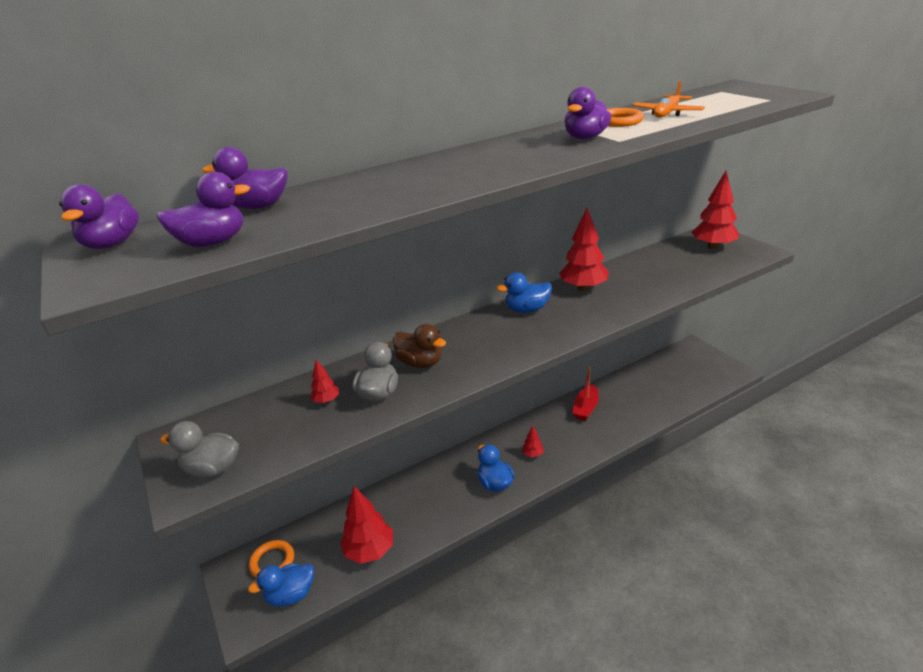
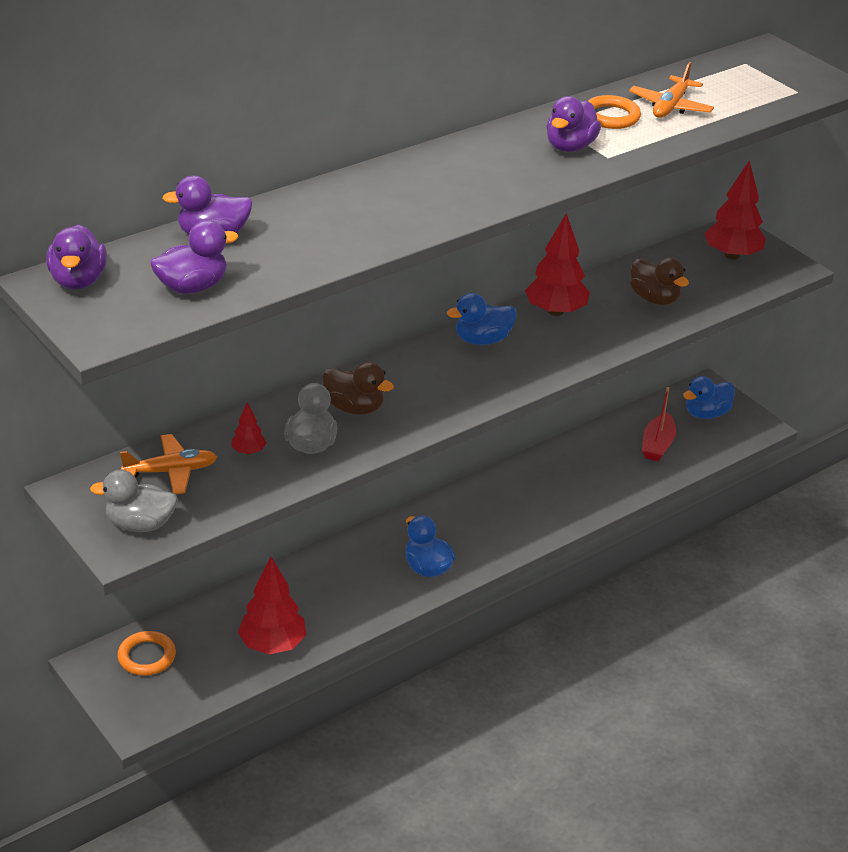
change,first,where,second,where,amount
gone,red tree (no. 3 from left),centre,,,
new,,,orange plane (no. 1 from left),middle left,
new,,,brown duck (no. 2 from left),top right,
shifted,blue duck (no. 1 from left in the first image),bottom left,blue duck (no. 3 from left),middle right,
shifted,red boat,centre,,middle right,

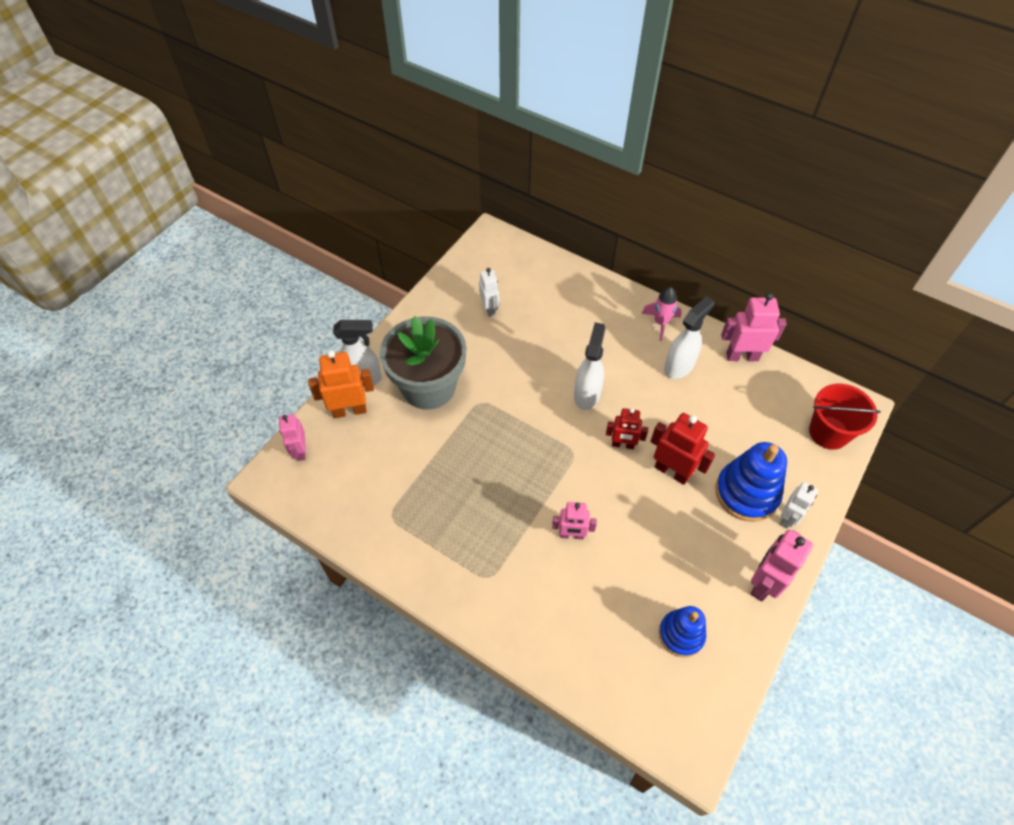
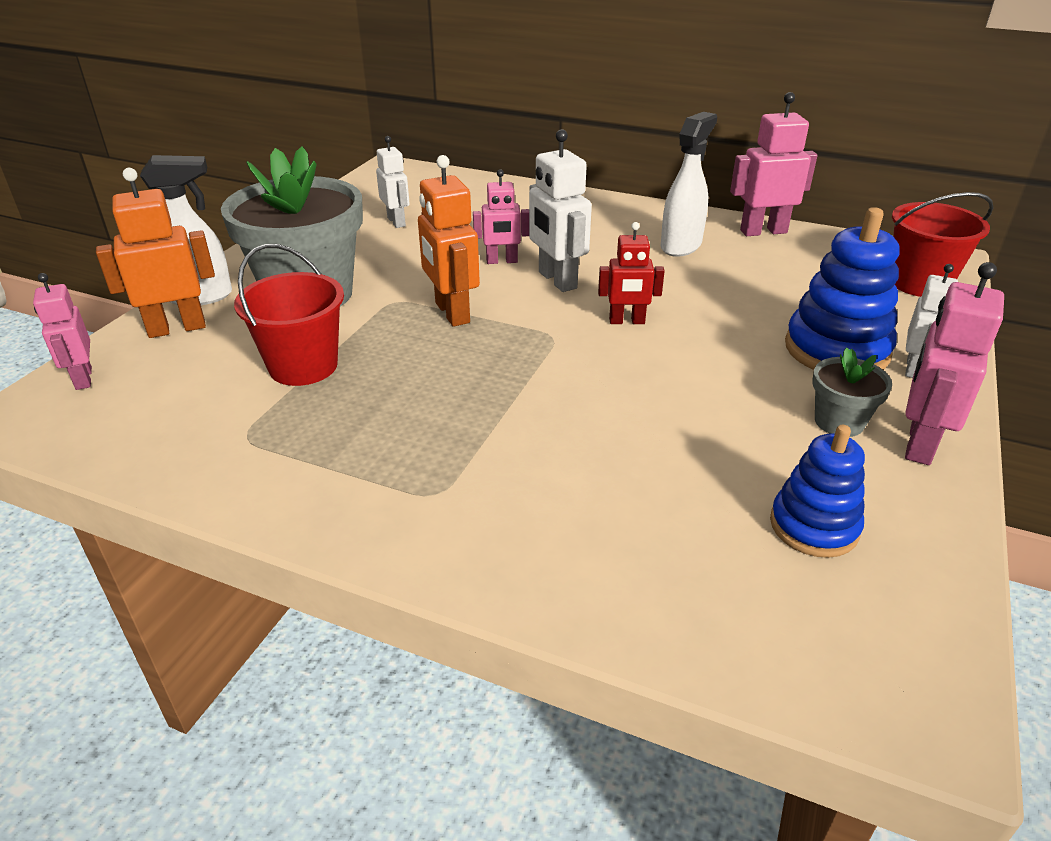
change,first,where,second,where,amount
gone,pink rocket,centre,,,
gone,red robot (no. 2 from left),middle right,,,
new,,,red bucket (no. 1 from left),middle left,
new,,,orange robot (no. 2 from left),top centre,
new,,,grey flower pot (no. 2 from left),middle right,
shifted,pink robot (no. 2 from left),centre,,top centre,
swapped,white spray bottle (no. 2 from left),centre,white robot (no. 2 from left),top centre,

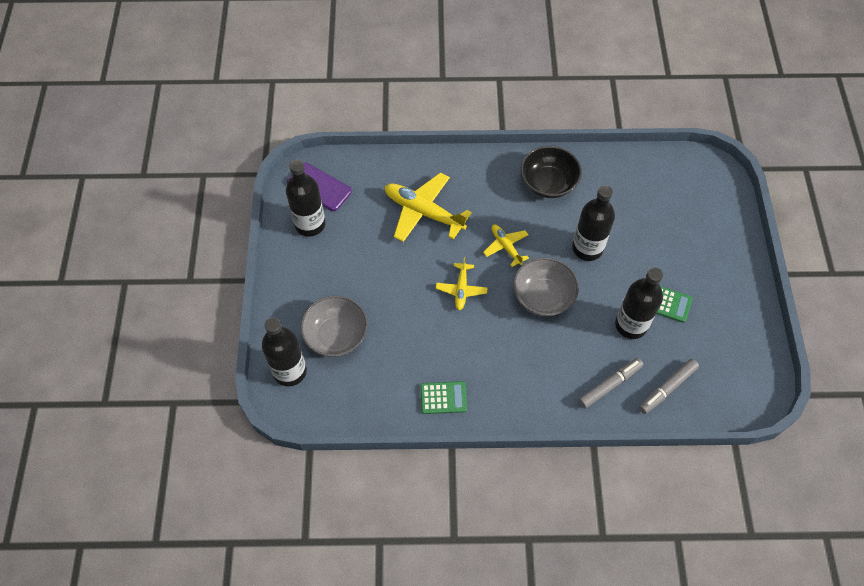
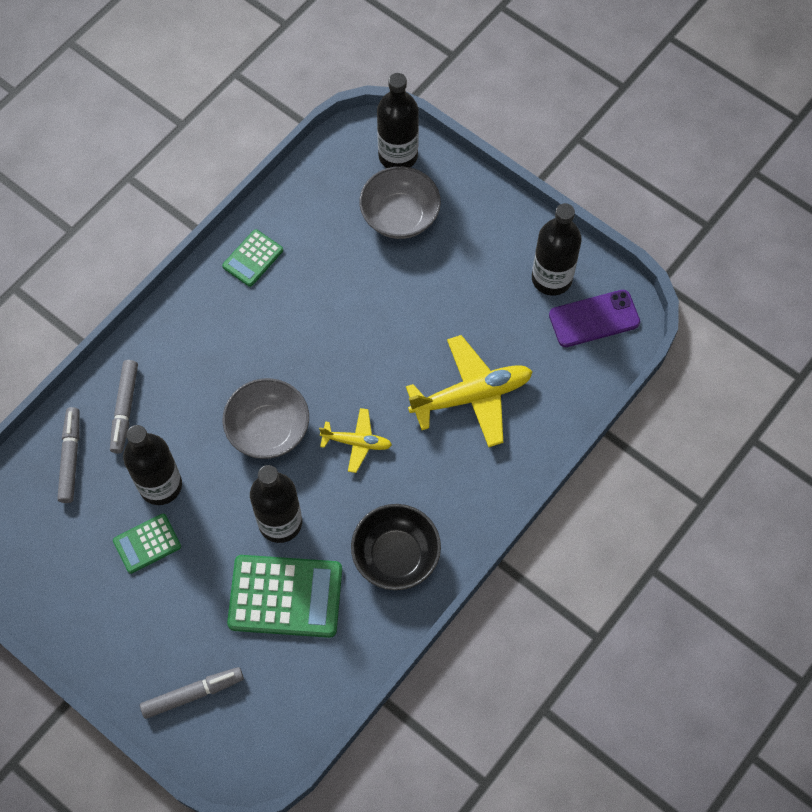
change,first,where,second,where,amount
gone,yellow plane (no. 2 from left),centre,,,
new,,,grey marker (no. 3 from left),bottom left,
new,,,green calculator (no. 3 from left),bottom centre,

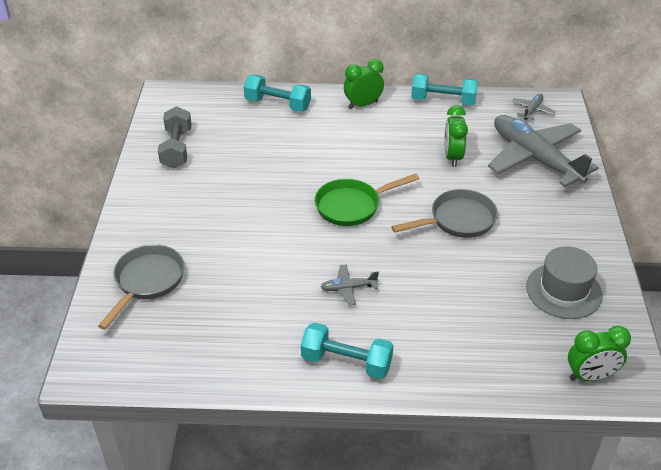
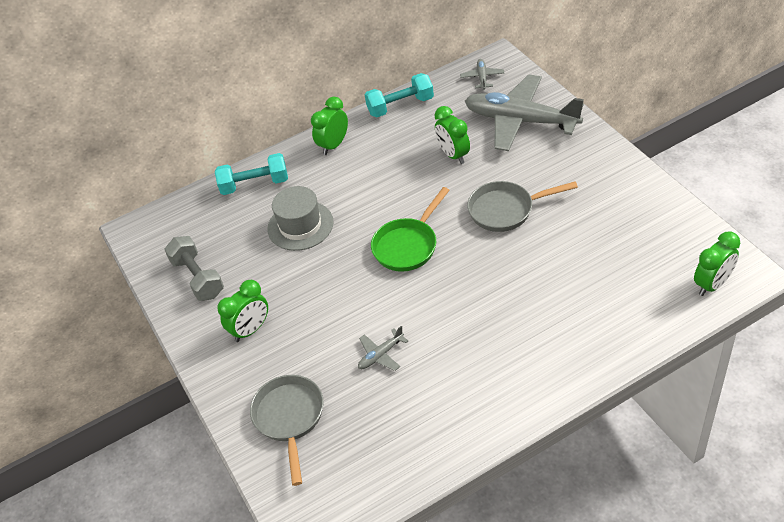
change,first,where,second,where,amount
gone,turquoise dumbbell (no. 2 from left),bottom centre,,,
new,,,green clock (no. 1 from left),middle left,
shifted,grey plane (no. 1 from left),centre,,bottom centre,
shifted,grey hat,middle right,,centre,
rotated,grey pan (no. 2 from left),middle right,,centre,135 degrees counterclockwise

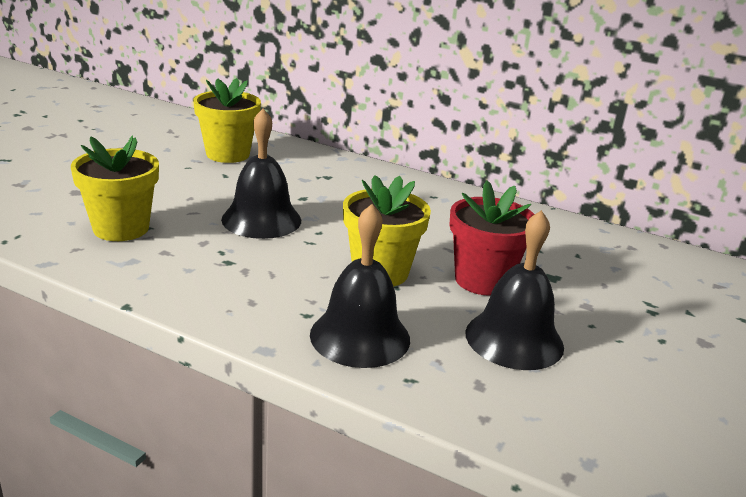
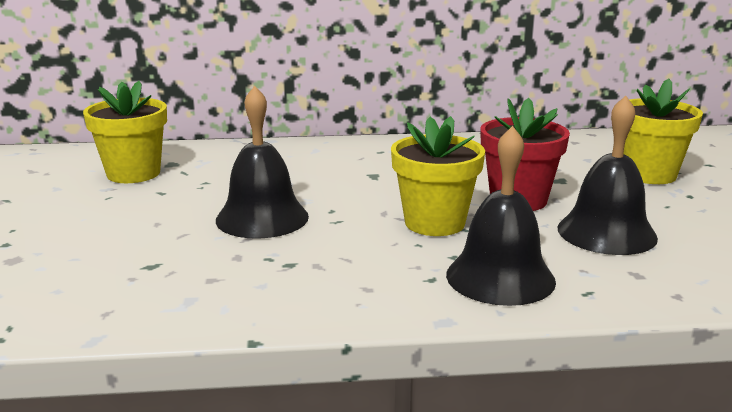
change,first,where,second,where,amount
shifted,yellow flower pot (no. 1 from left in the first image),middle left,yellow flower pot (no. 3 from left),top right,

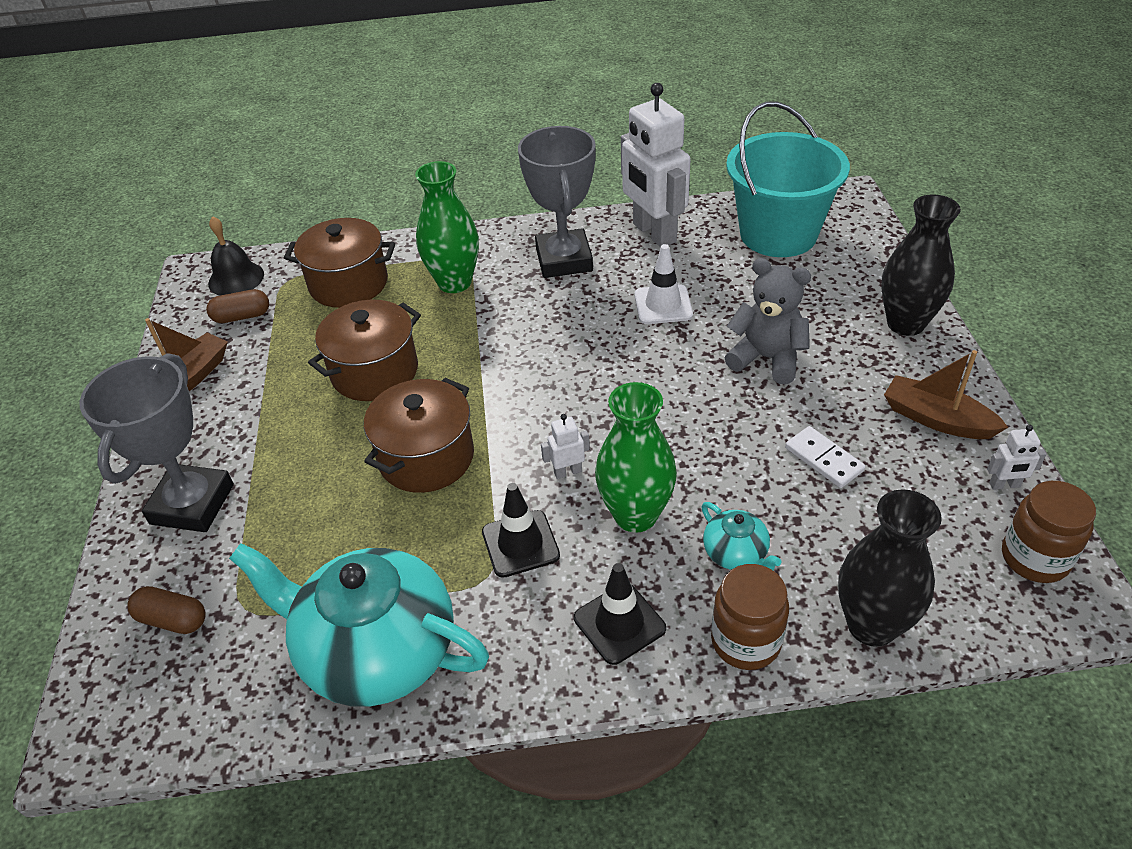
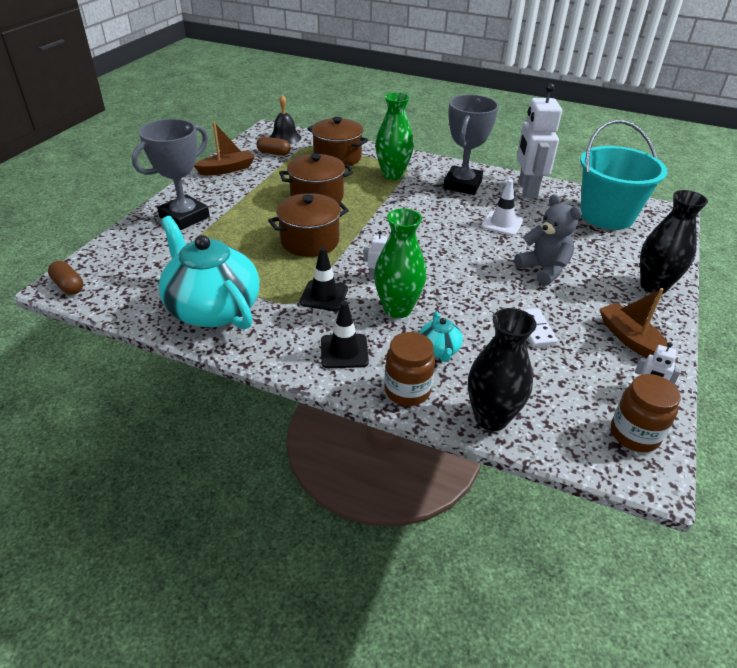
change,first,where,second,where,amount
shifted,brown capsule (no. 1 from left),bottom left,,middle left,

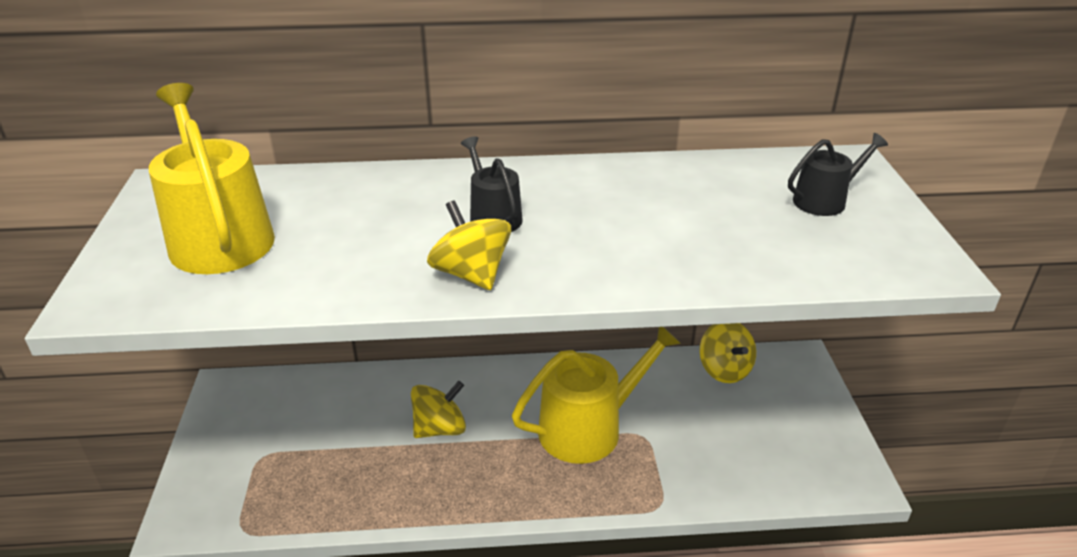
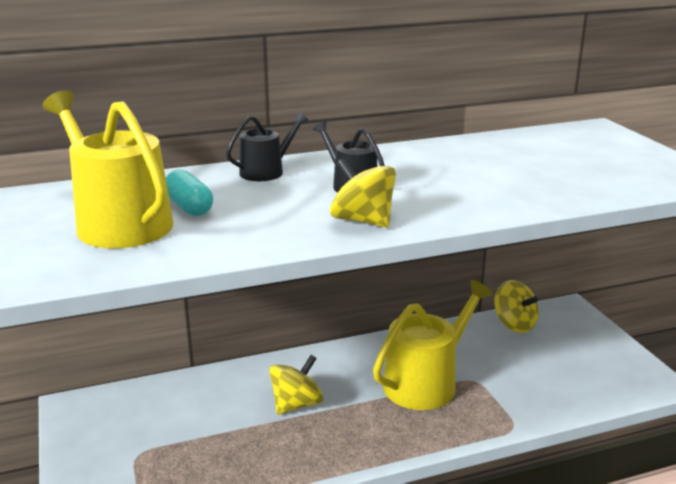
change,first,where,second,where,amount
new,,,turquoise capsule,middle left,
shifted,black watering can (no. 2 from left in the first image),top right,black watering can (no. 1 from left),top centre,

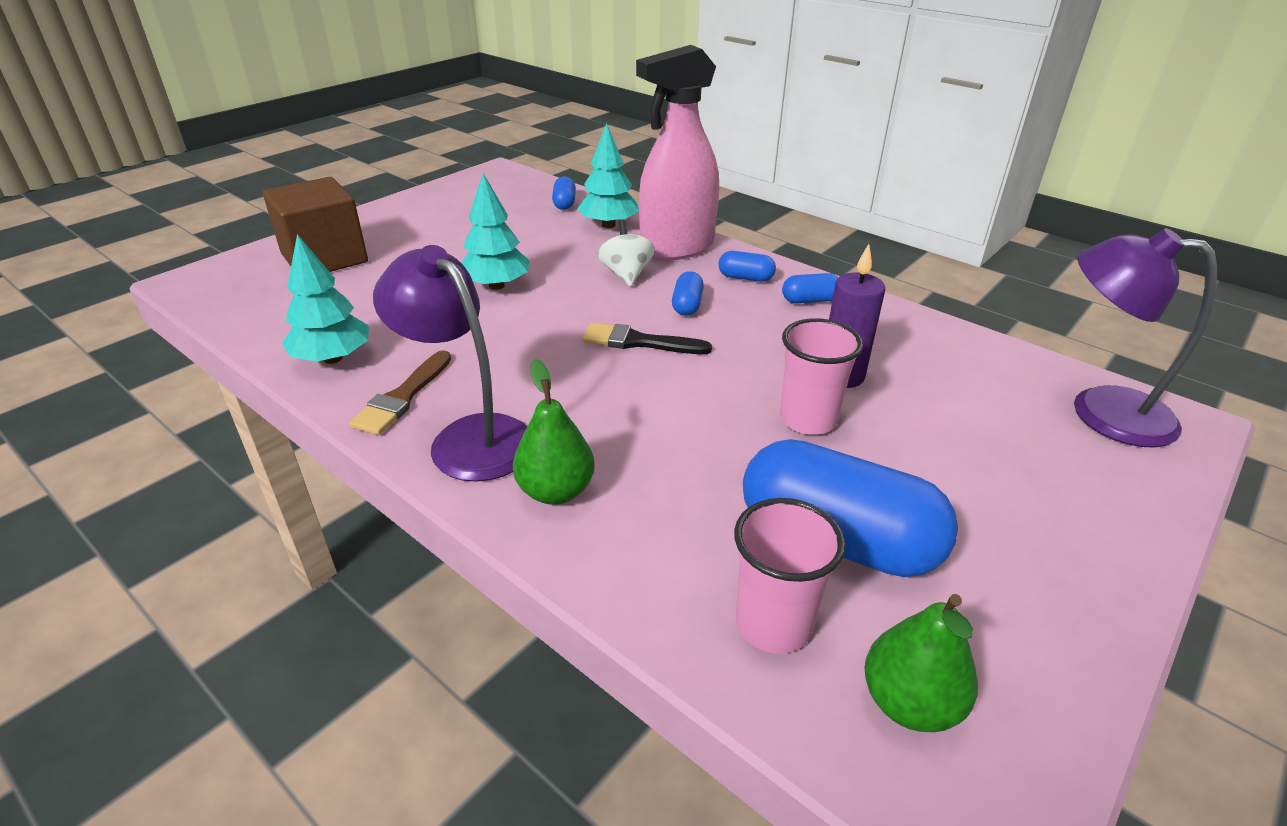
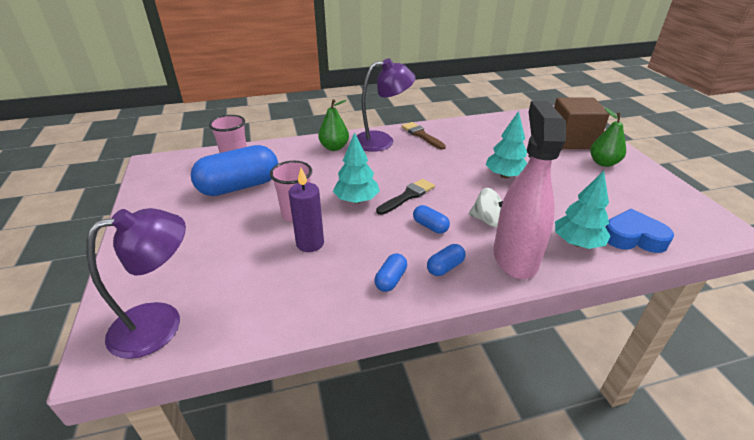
change,first,where,second,where,amount
shifted,turquoise tree (no. 1 from left),middle left,,centre,
shifted,green pear (no. 2 from left),bottom right,,top right,
swapped,blue capsule (no. 1 from left),top centre,blue heart,middle right,

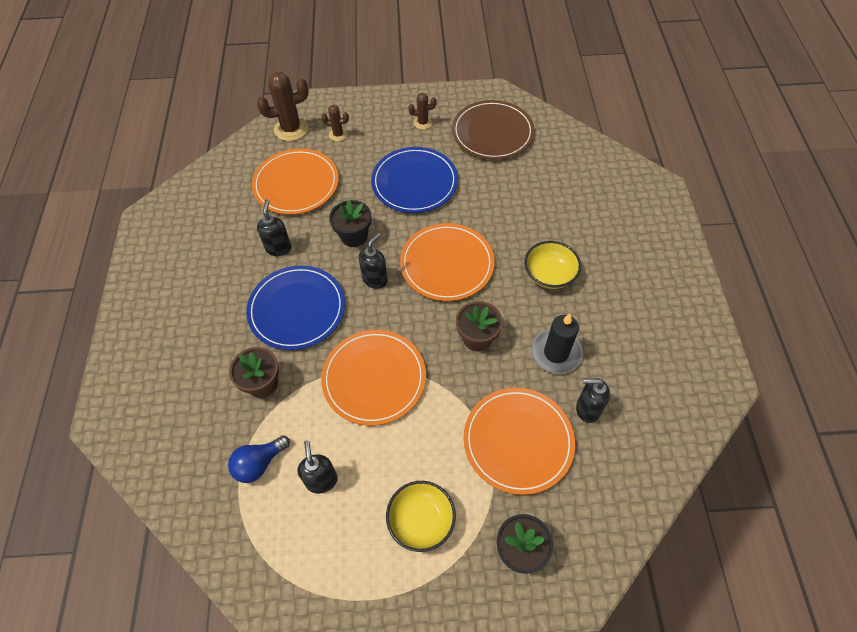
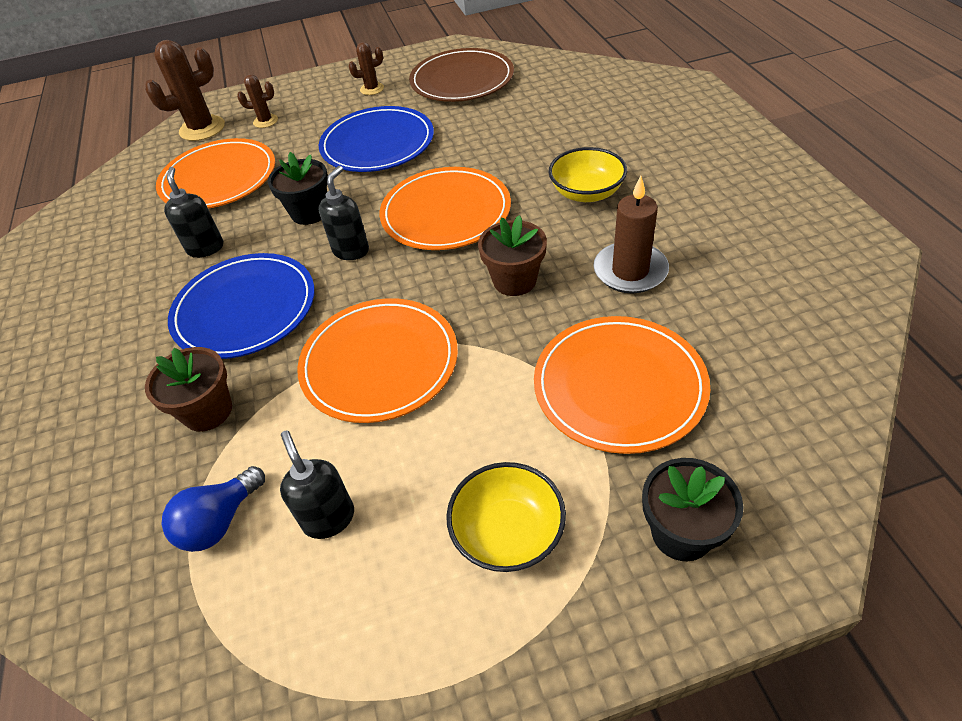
change,first,where,second,where,amount
gone,black soap dispenser (no. 4 from left),middle right,,,
repainted,black candle,centre,brown candle,top centre,

